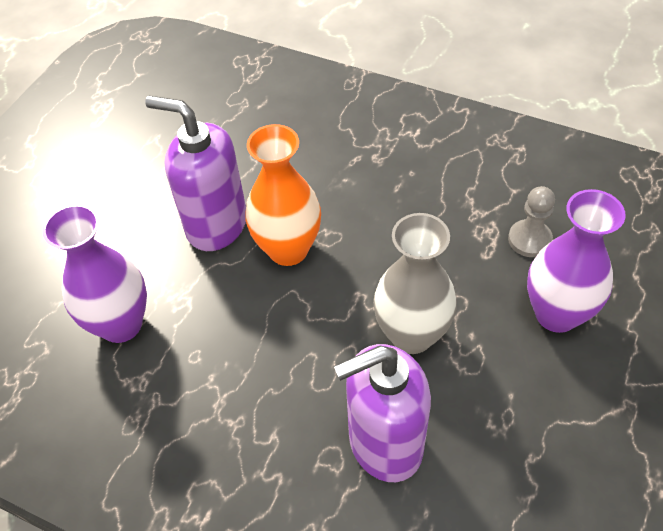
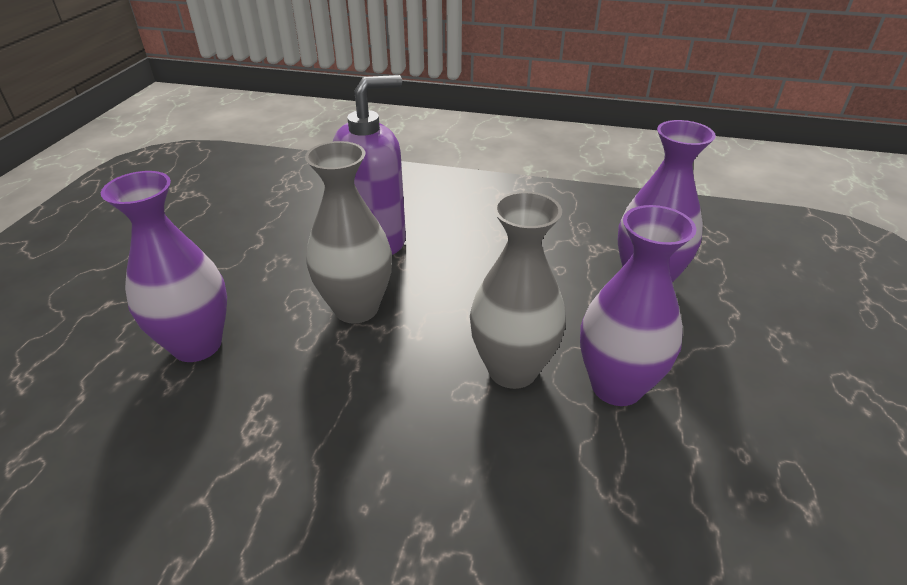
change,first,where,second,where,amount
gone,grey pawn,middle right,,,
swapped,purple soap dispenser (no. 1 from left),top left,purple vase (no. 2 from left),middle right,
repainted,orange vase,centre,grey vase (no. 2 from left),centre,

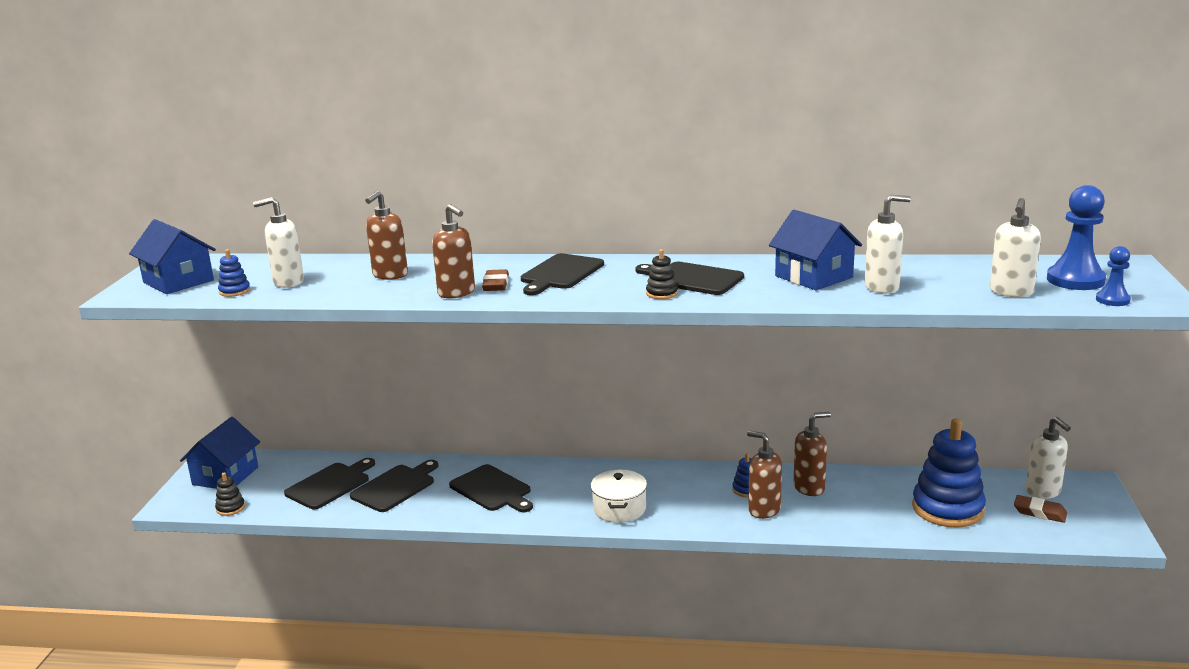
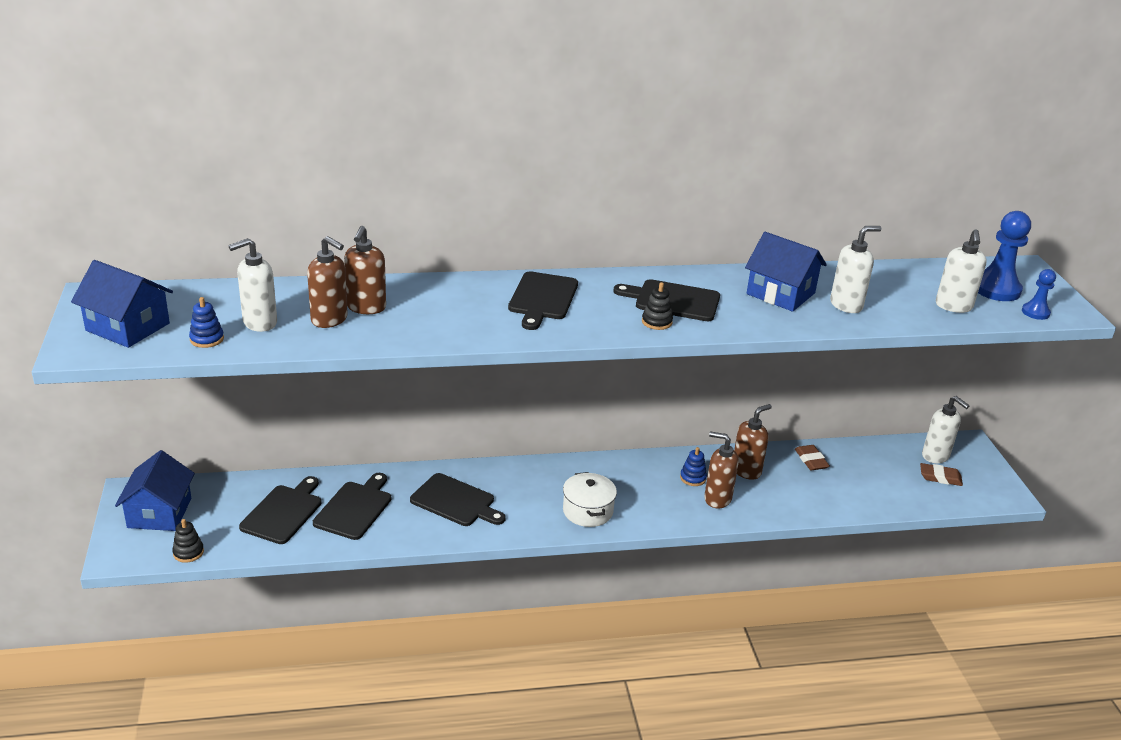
change,first,where,second,where,amount
gone,blue stacking toy (no. 3 from left),bottom right,,,
shifted,brown soap dispenser (no. 2 from left in the first image),centre,brown soap dispenser (no. 1 from left),middle left,
shifted,brown eraser (no. 1 from left),centre,,middle right,

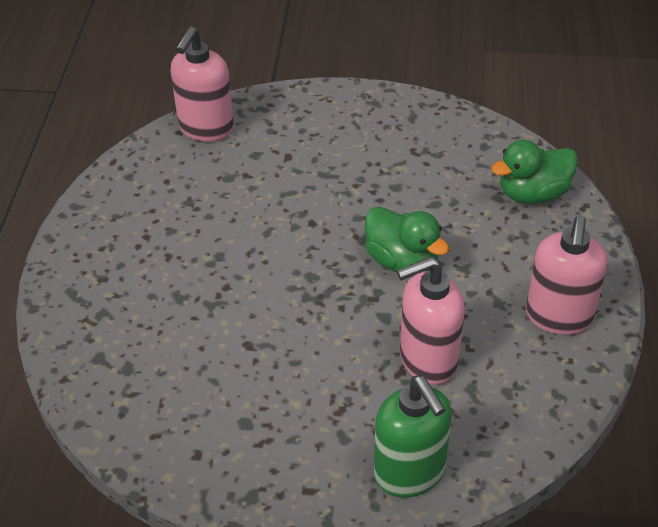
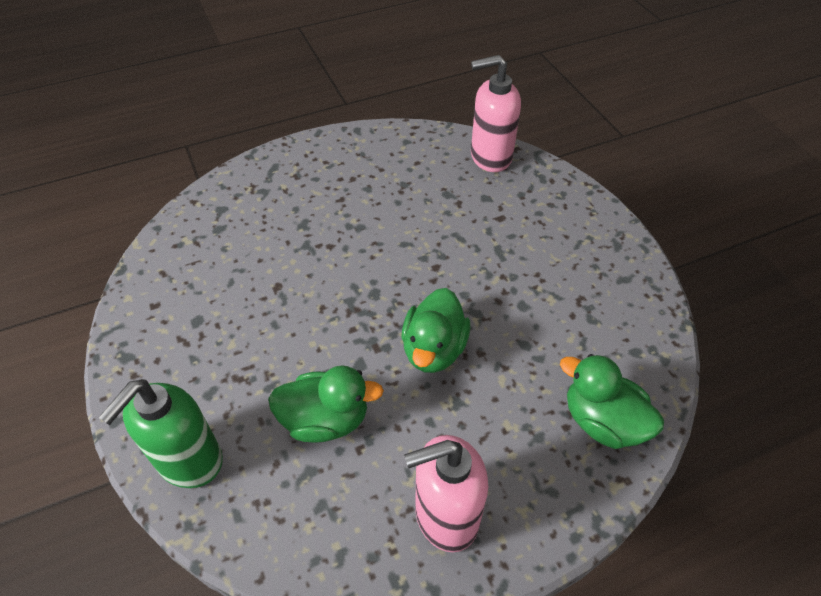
change,first,where,second,where,amount
swapped,pink soap dispenser (no. 2 from left),centre,green duck (no. 1 from left),bottom centre,

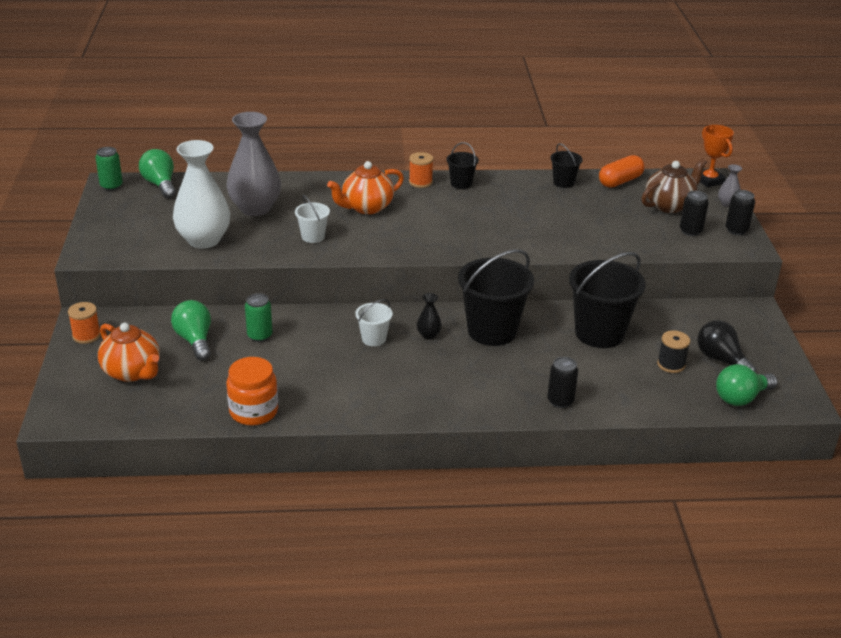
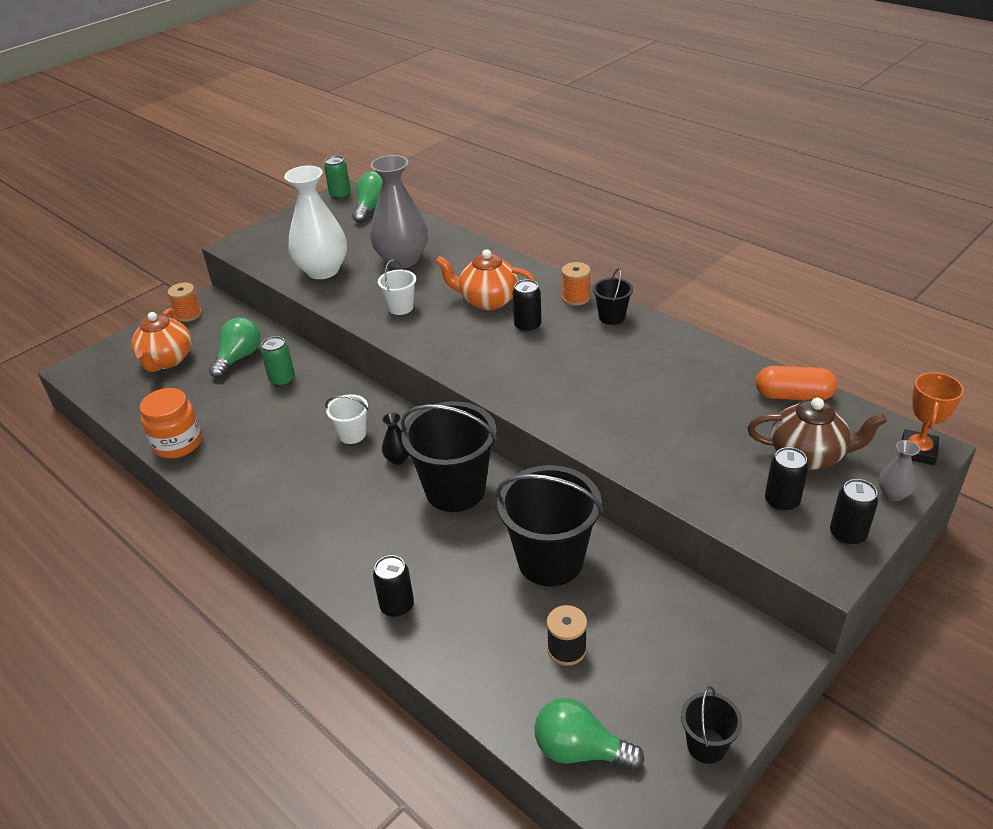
change,first,where,second,where,amount
gone,black light bulb,middle right,,,
new,,,black can (no. 2 from left),centre,
shifted,black bucket (no. 3 from left in the first image),top right,black bucket (no. 4 from left),bottom right,

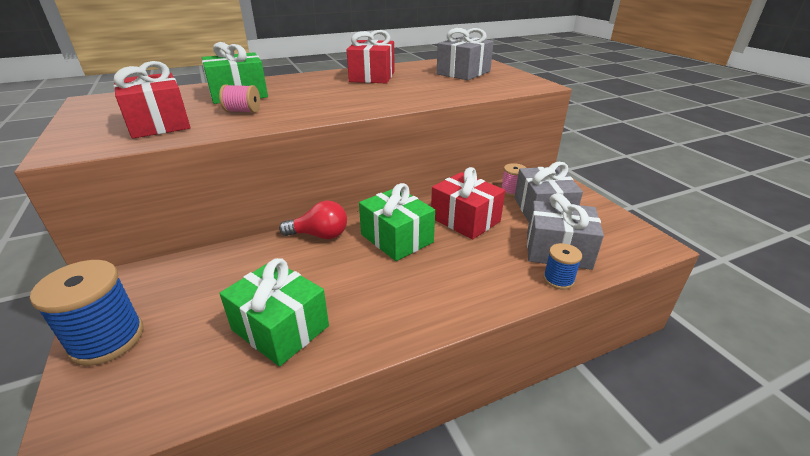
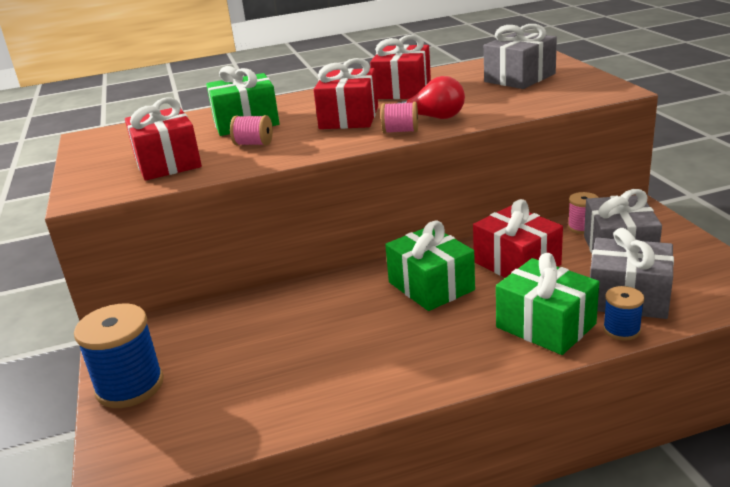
change,first,where,second,where,amount
new,,,red gift (no. 2 from left),top centre,
new,,,pink spool (no. 2 from left),top centre,
shifted,green gift (no. 2 from left in the first image),bottom centre,green gift (no. 3 from left),middle right,
shifted,red light bulb,centre,,top centre,

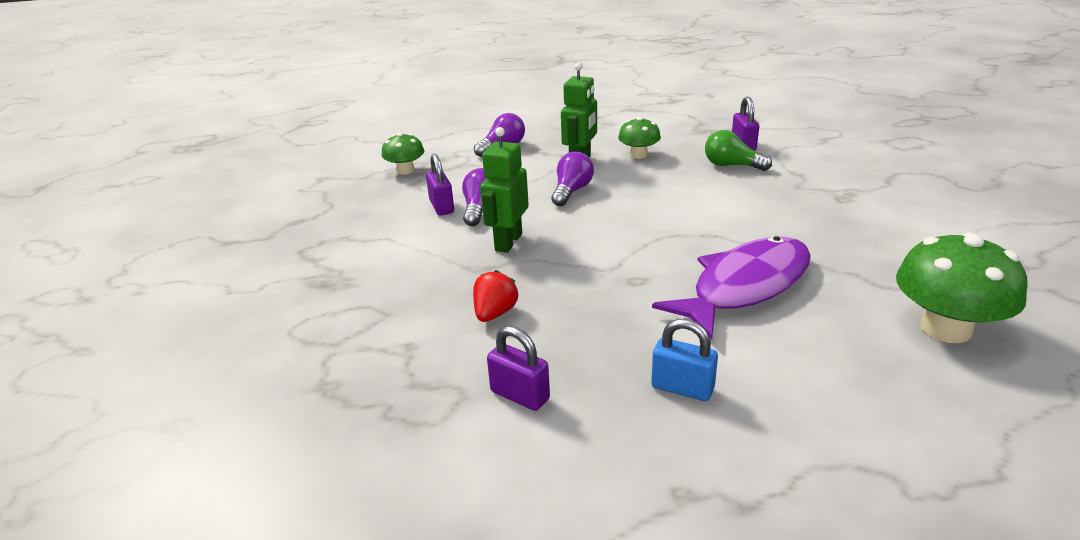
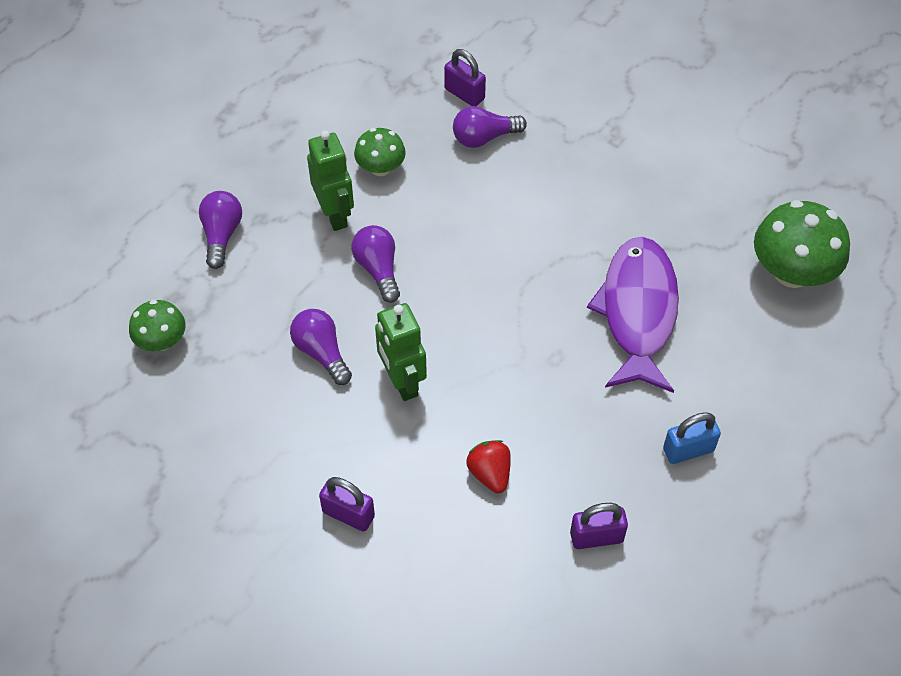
change,first,where,second,where,amount
shifted,purple padlock (no. 1 from left),centre,,bottom centre,
repainted,green light bulb,top right,purple light bulb (no. 4 from left),top centre,

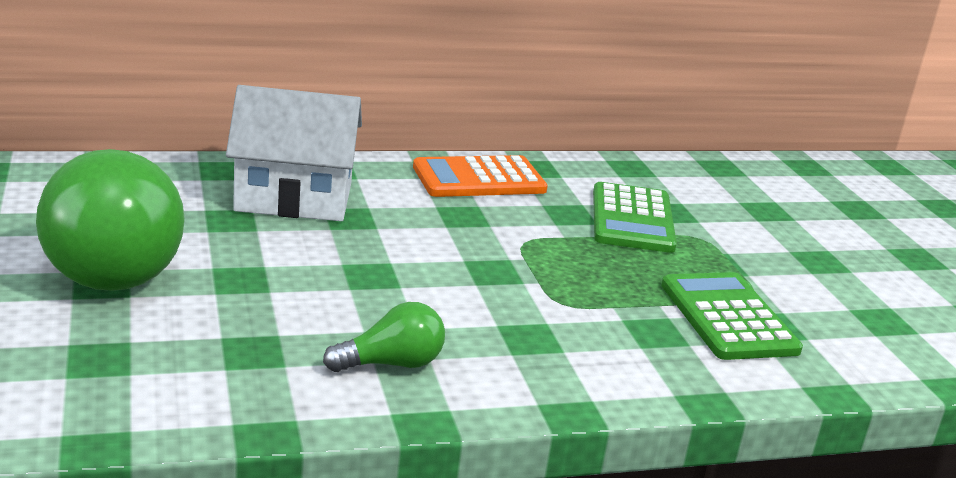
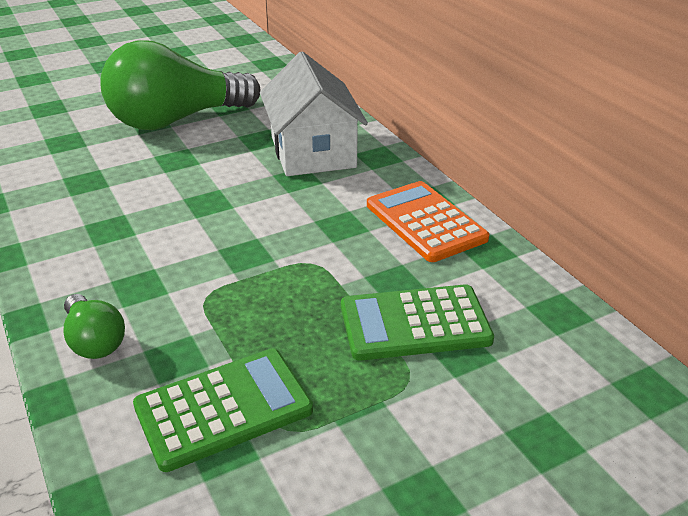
change,first,where,second,where,amount
shifted,green light bulb (no. 2 from left in the first image),bottom centre,green light bulb (no. 1 from left),middle left,

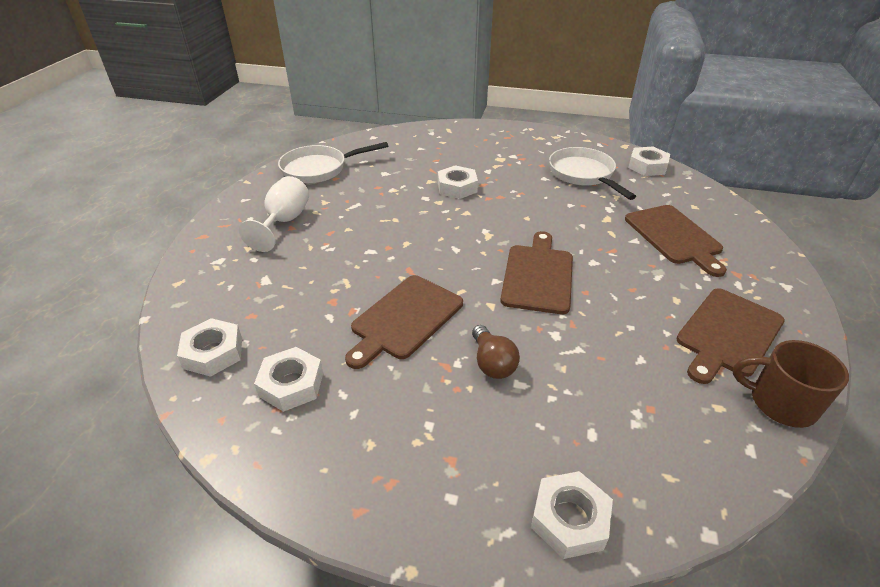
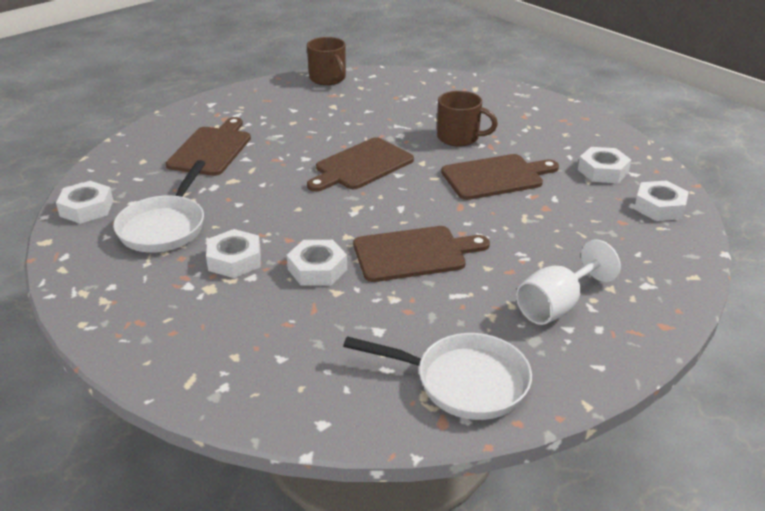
change,first,where,second,where,amount
shifted,white nut (no. 4 from left in the first image),bottom centre,white nut (no. 2 from left),middle left,
shifted,brown cutting board (no. 4 from left in the first image),middle right,brown cutting board (no. 3 from left),centre,
swapped,brown light bulb,centre,brown mug (no. 2 from left),top centre,

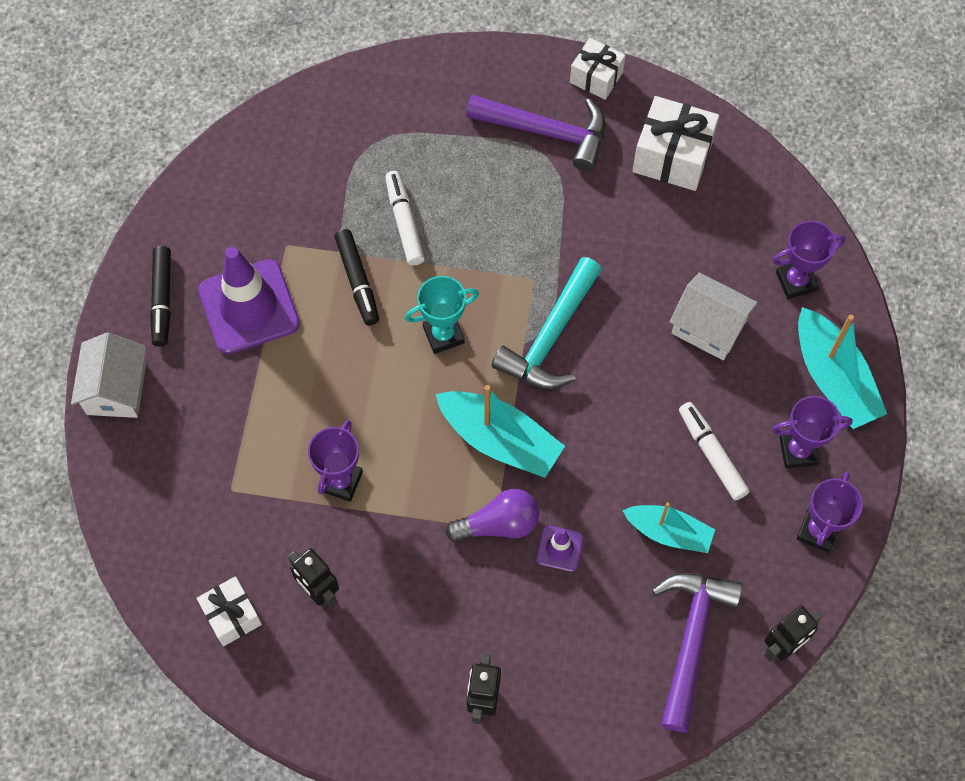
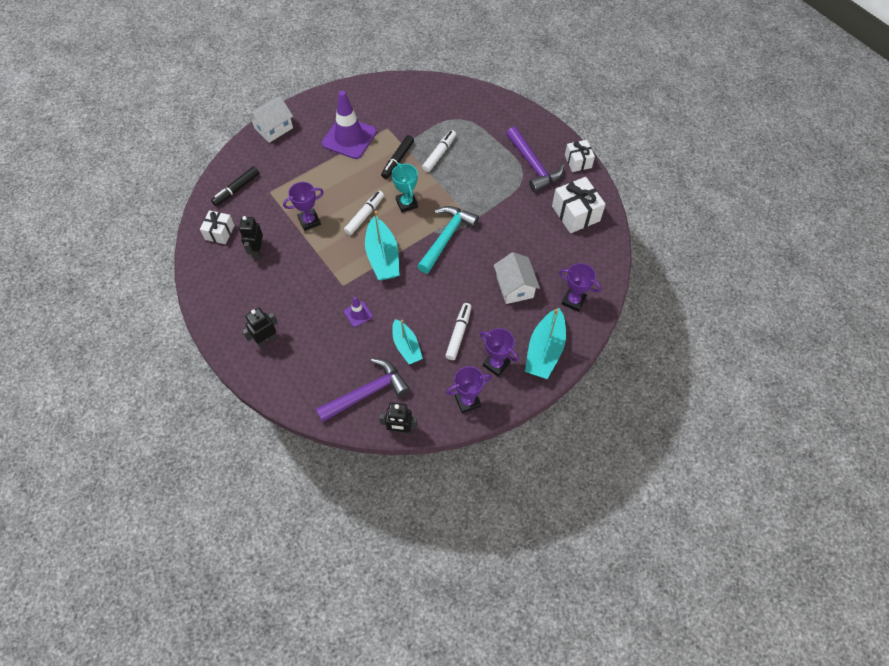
change,first,where,second,where,amount
gone,purple light bulb,centre,,,
new,,,white marker (no. 1 from left),top centre,
shifted,black marker (no. 1 from left),middle left,,top left,
rotated,turquoise trophy,centre,,top centre,45 degrees clockwise
rotated,turquoise hammer,centre,,centre,135 degrees clockwise

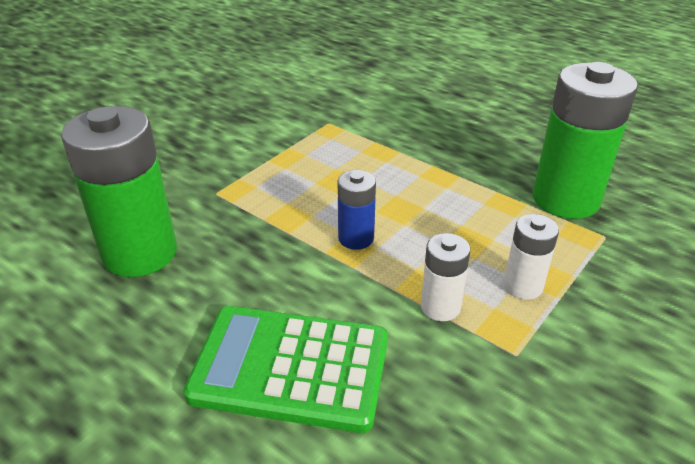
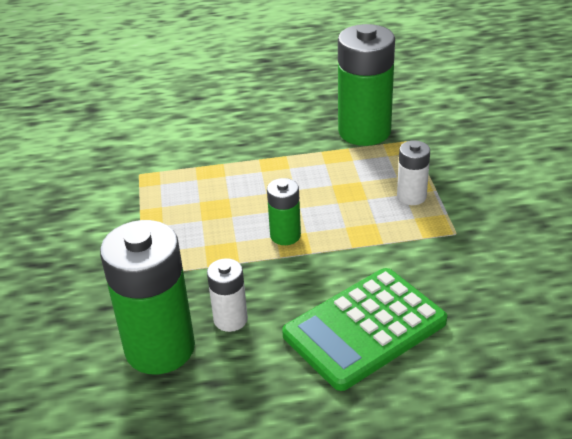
change,first,where,second,where,amount
shifted,white battery (no. 1 from left),centre,,bottom centre,
repainted,blue battery,centre,green battery (no. 2 from left),centre,

